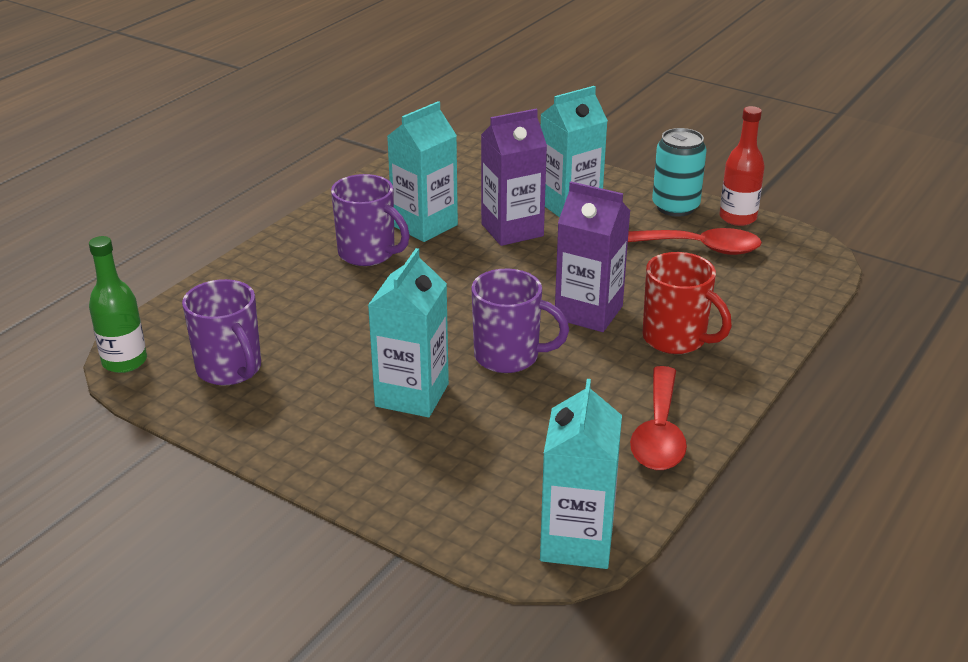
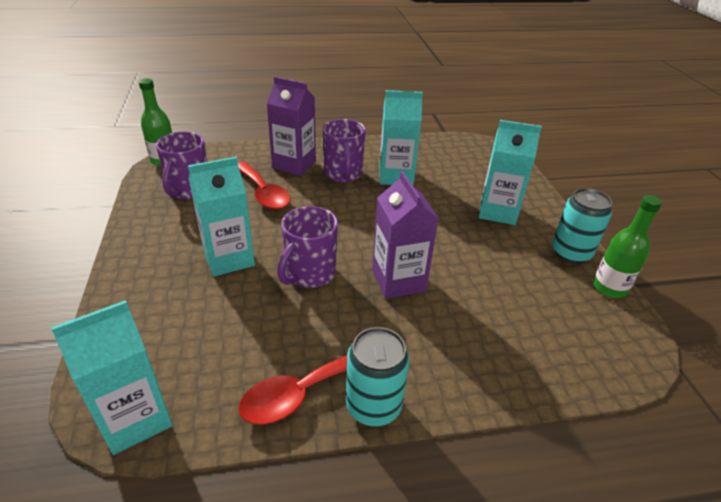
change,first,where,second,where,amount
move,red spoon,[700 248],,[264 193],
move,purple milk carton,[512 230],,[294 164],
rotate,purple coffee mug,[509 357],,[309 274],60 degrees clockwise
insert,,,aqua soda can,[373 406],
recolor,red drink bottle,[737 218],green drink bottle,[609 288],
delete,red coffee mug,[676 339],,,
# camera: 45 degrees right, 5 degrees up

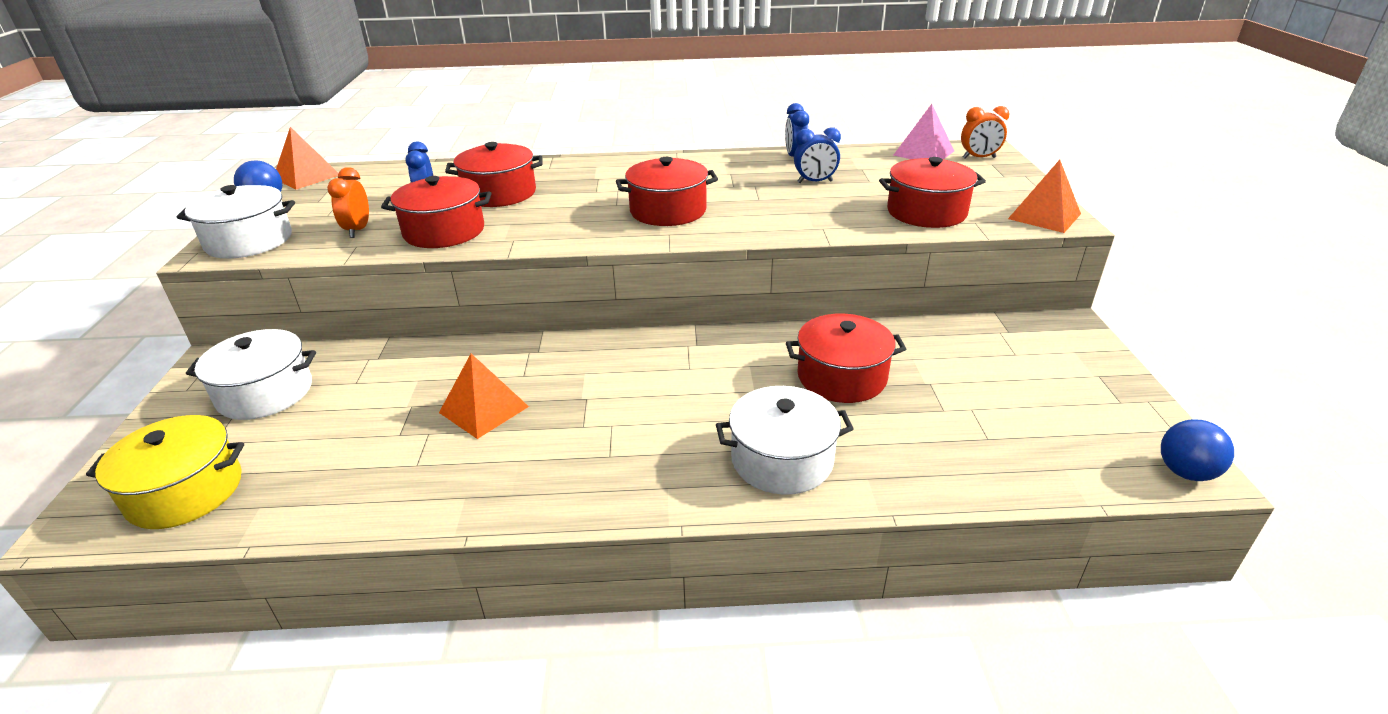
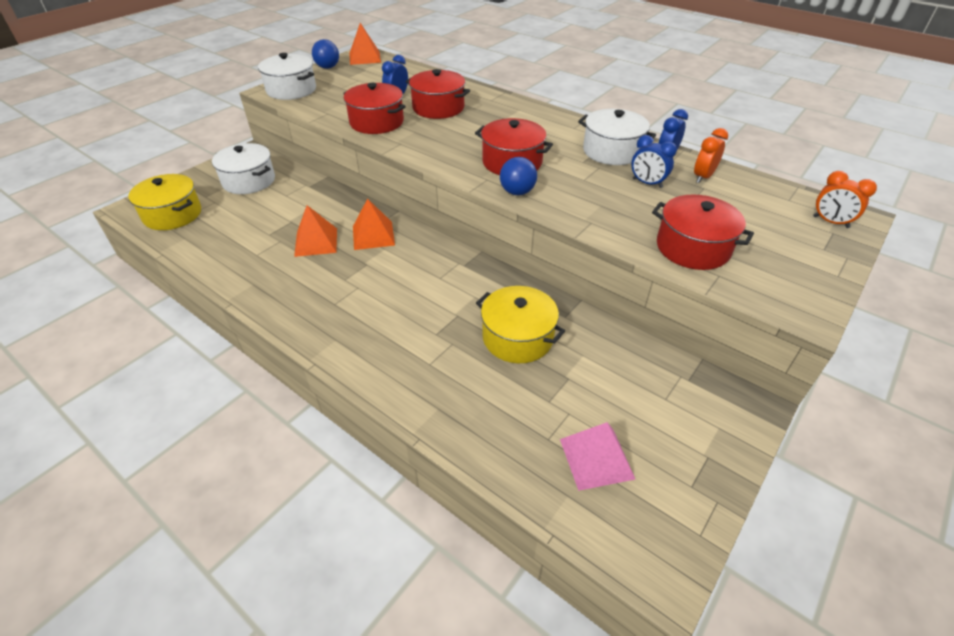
change,first,where,second,where,amount
move,orange solid pyramid,[1044 216],,[373 235],
recolor,red pot,[841 377],golden pot,[517 337],
move,blue ball,[1185 472],,[517 192],
move,rose-pink solid pyramid,[923 153],,[596 458],
move,white pot,[782 460],,[612 151],
move,orange bedside clock,[358 230],,[703 177],
# camera: 40 degrees right, 10 degrees up

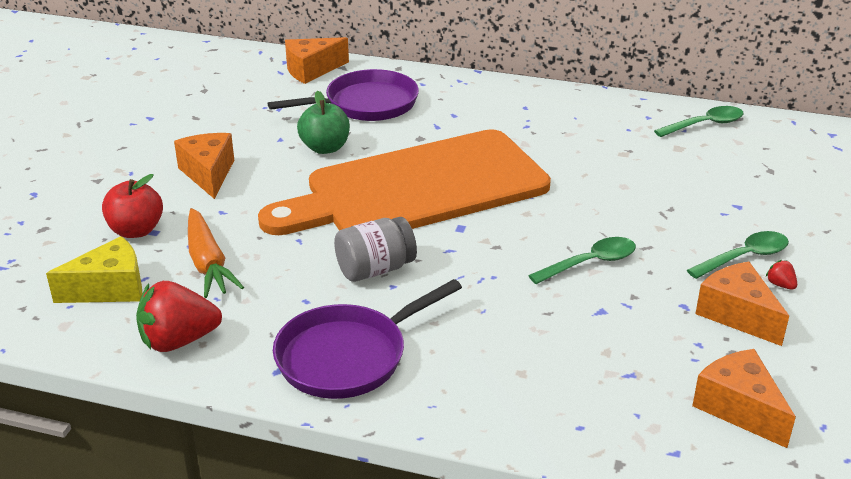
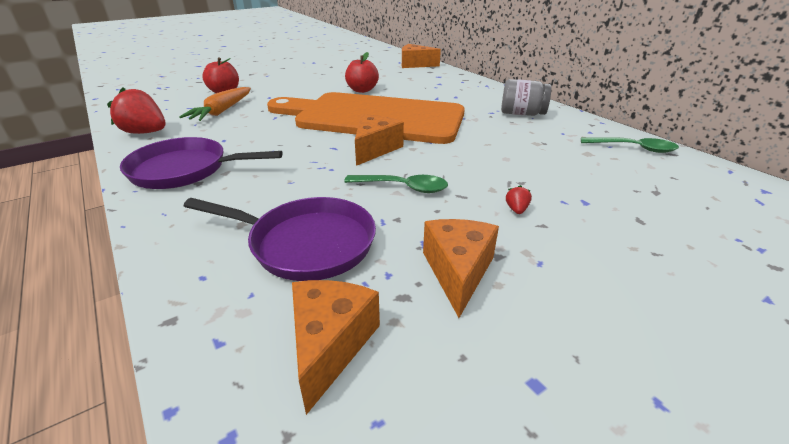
change,first,where,second,where,amount
move,purple skillet,[366 104],,[306 244],
recolor,green apple,[325 148],red apple,[362 90],
move,orange cheese wedge,[208 174],,[375 149],
move,gray jar,[375 269],,[522 114],
move,red toy strawberry,[780 285],,[516 210],
delete,golden cheese wedge,[110 288],,,
delete,green spoon,[744 257],,,
# camera: 40 degrees right, 0 degrees up

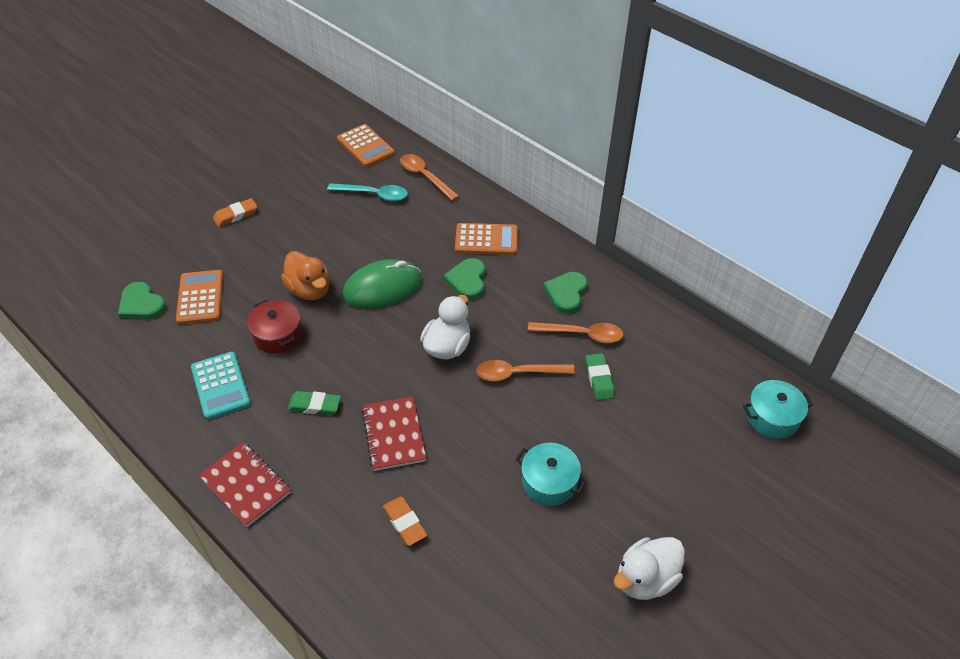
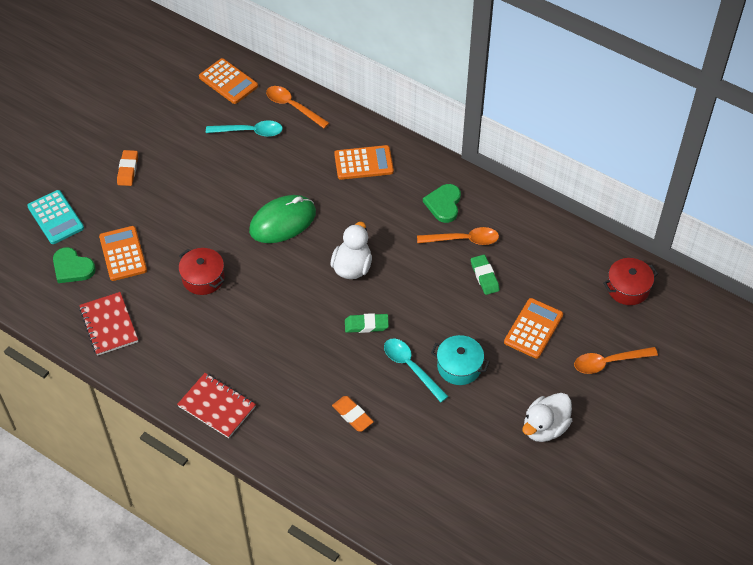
change,first,where,second,where,amount
move,aqua adding machine,[220 385],,[56 217],
move,red exercise book,[394 434],,[109 325],
rotate,orange pencil eraser,[236 215],,[128 170],45 degrees counterclockwise
move,green pencil eraser,[314 405],,[366 325],
insert,,,aqua spoon,[411 367],
insert,,,orange adding machine,[533 328],
move,orange spoon,[518 373],,[609 362],
recolor,aqua pot,[772 417],red pot,[628 288],
delete,orange duck,[309 290],,,
delete,green love heart,[467 280],,,
# camera: 10 degrees left, 5 degrees up

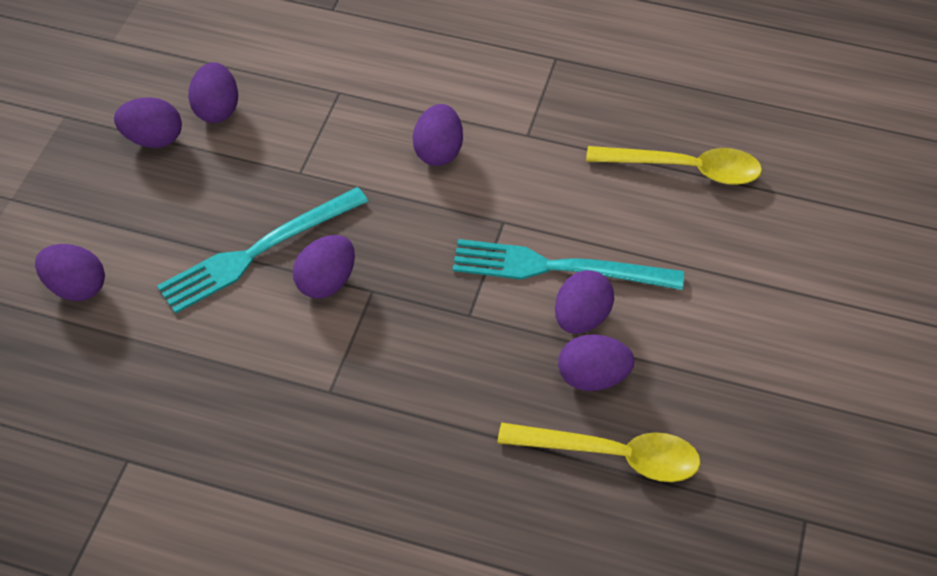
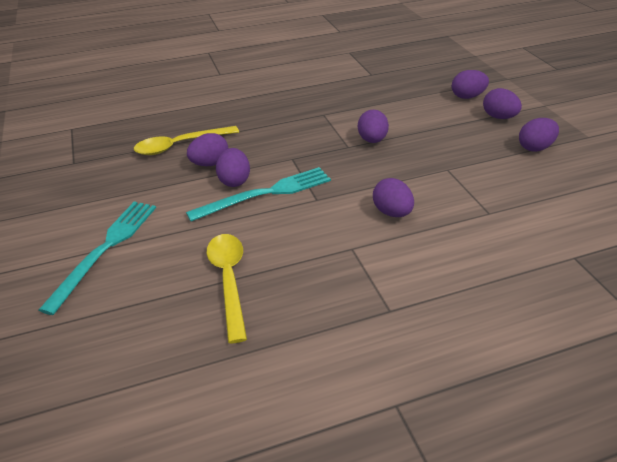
change,first,where,second,where,amount
move,aqua table fork,[258 251],,[105 249],
rotate,golden spoon,[685 169],,[229 280],105 degrees clockwise
move,purple egg,[217 109],,[499 117],
# camera: 145 degrees right, 15 degrees down

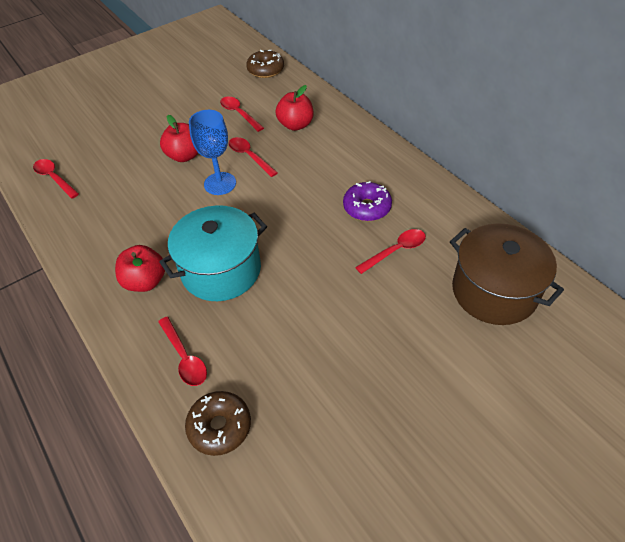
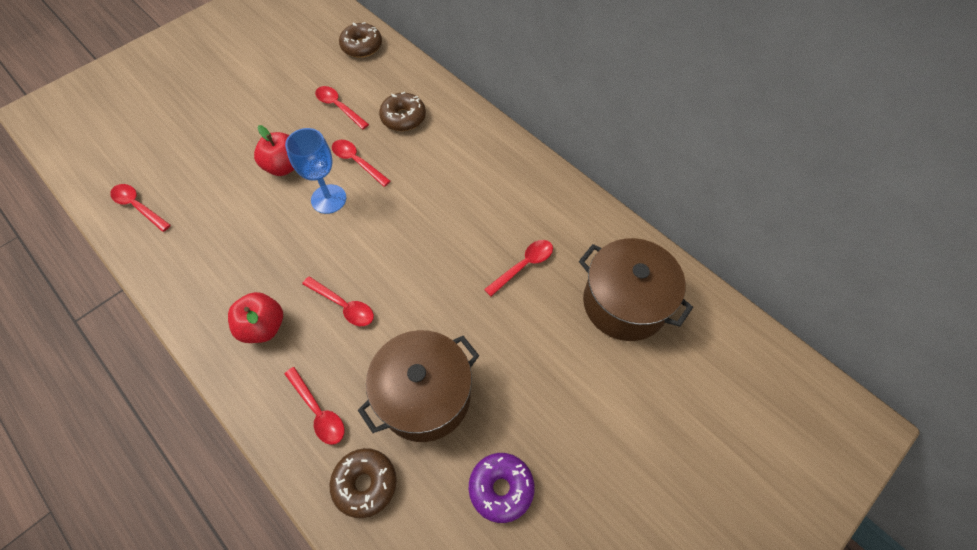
change,first,where,second,where,amount
replace,aqua pot,[221 270],red spoon,[344 305],
insert,,,brown pot,[425 396],
replace,red apple,[295 125],brown glazed donut,[403 117],
move,purple glazed donut,[367 207],,[501 488],
# camera: 10 degrees left, 10 degrees up

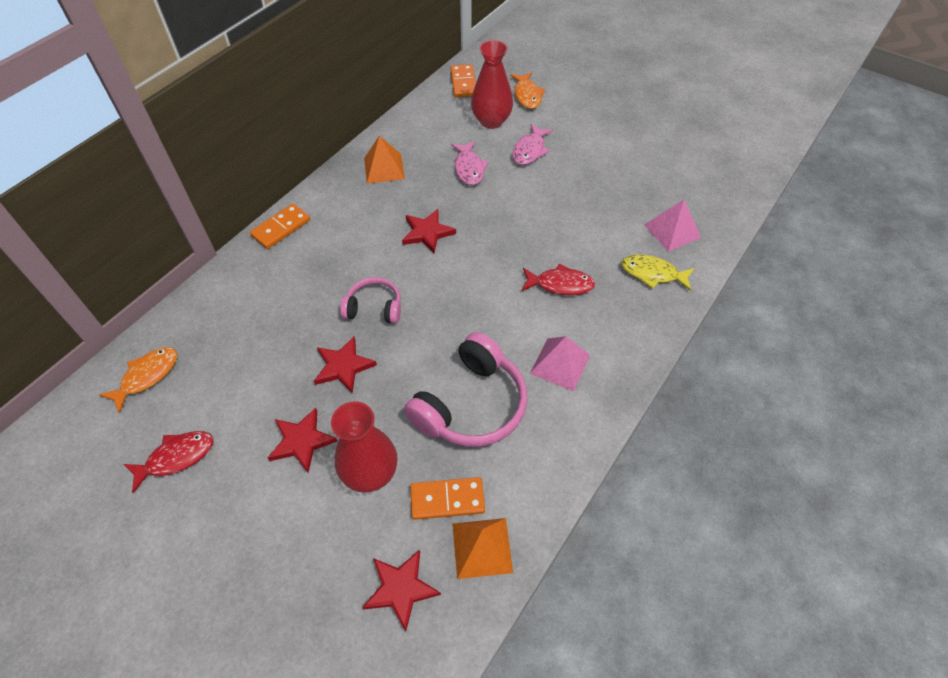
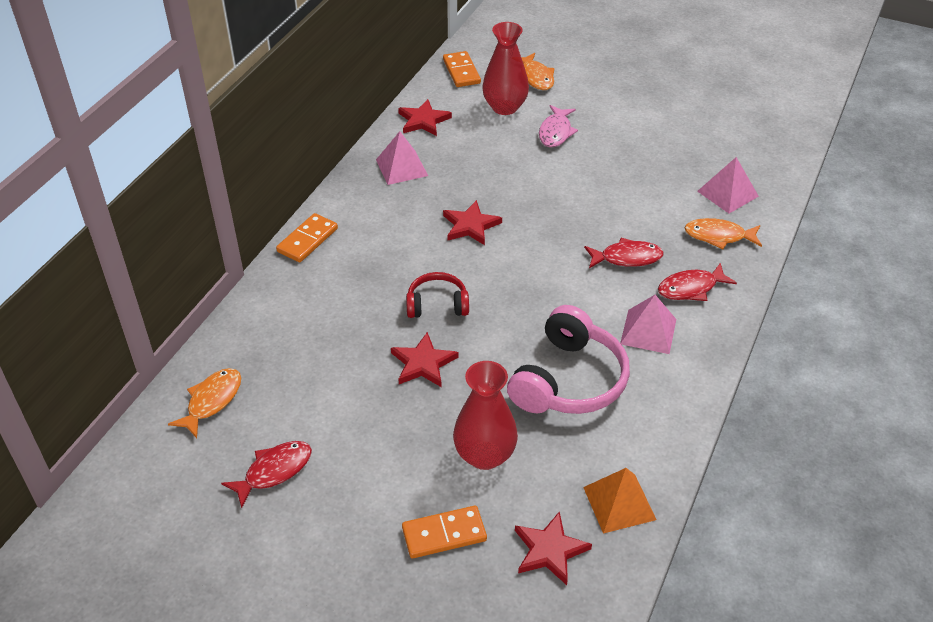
change,first,where,second,where,amount
recolor,orange solid pyramid,[384 168],rose-pink solid pyramid,[402 167],
move,red star,[302 441],,[423 120],
move,orange domino,[447 500],,[444 534],
recolor,rose-pink over-ear headphones,[374 308],red over-ear headphones,[437 304],
insert,,,red fish,[690 288],
recolor,golden fish,[652 273],orange fish,[718 236],
delete,rose-pink fish,[469 168],,,
# camera: 10 degrees left, 10 degrees down

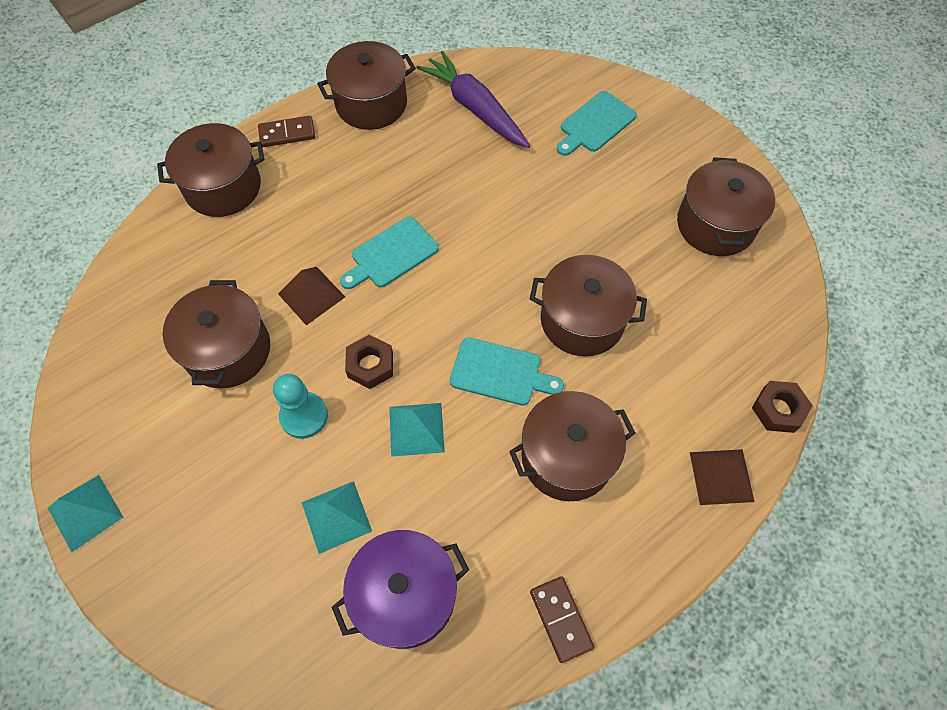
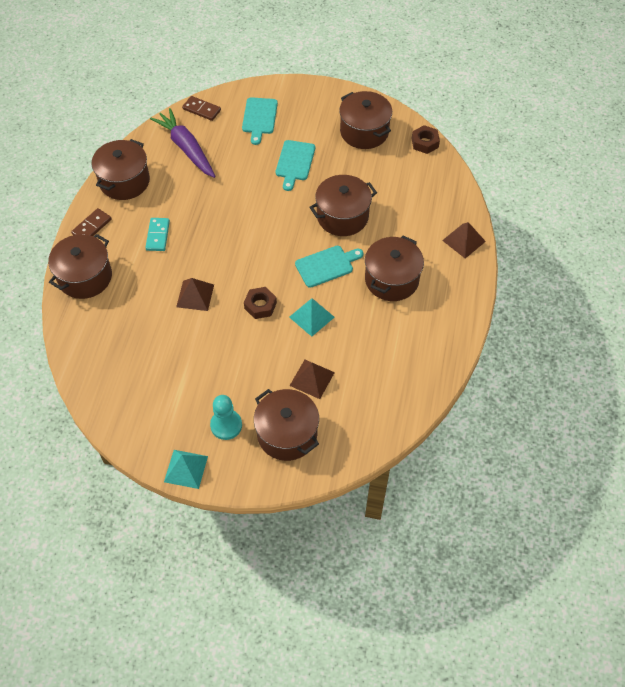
change,first,where,second,where,amount
insert,,,aqua domino,[158 235],
rotate,purple toy carrot,[475 108],,[186 148],45 degrees clockwise
move,brown domino,[561 619],,[201 109],
move,aqua game pawn,[304 416],,[226 425],
move,brown pot,[228 350],,[287 434],
move,aqua bread board,[391 254],,[294 162],
recolor,aqua solid pyramid,[336 516],brown solid pyramid,[312 379],
move,brown hexagon nut,[778 410],,[425 143],
delete,purple pot,[405 595],,,
# camera: 40 degrees left, 5 degrees down

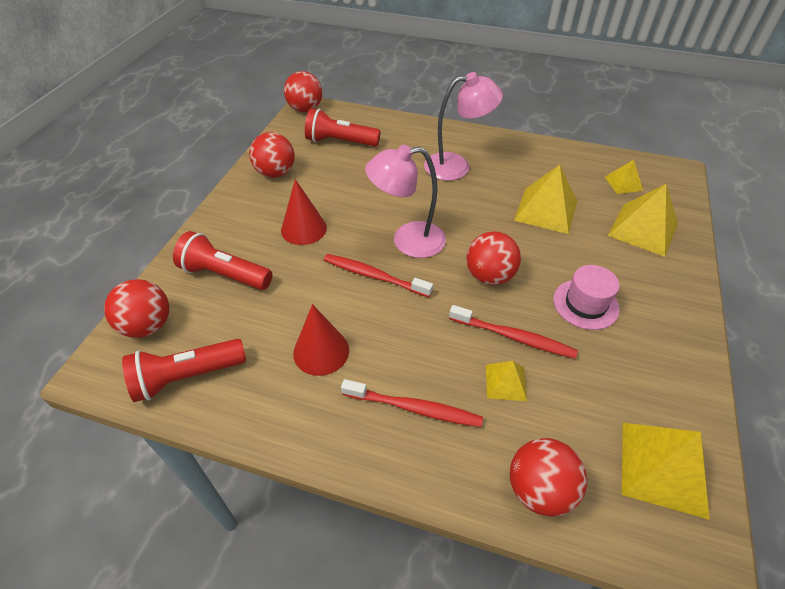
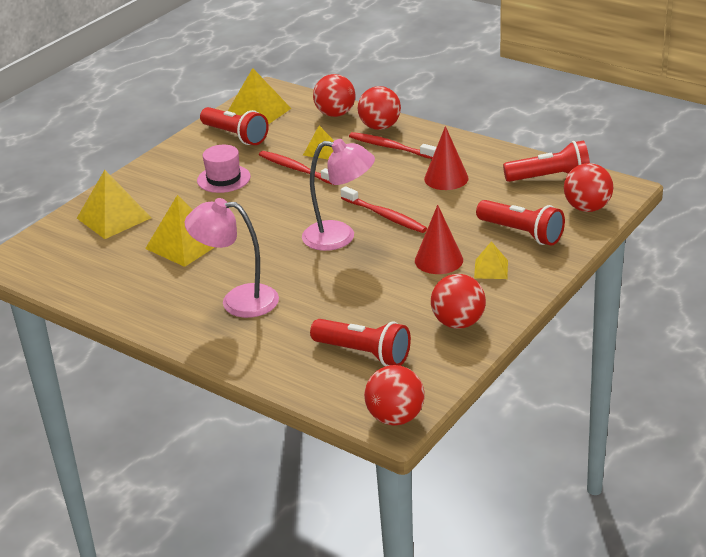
change,first,where,second,where,amount
insert,,,red pocket torch,[235 136],
move,red ball,[489 276],,[380 127],
move,golden solid pyramid,[623 183],,[491 269],
# camera: 160 degrees left, 15 degrees down

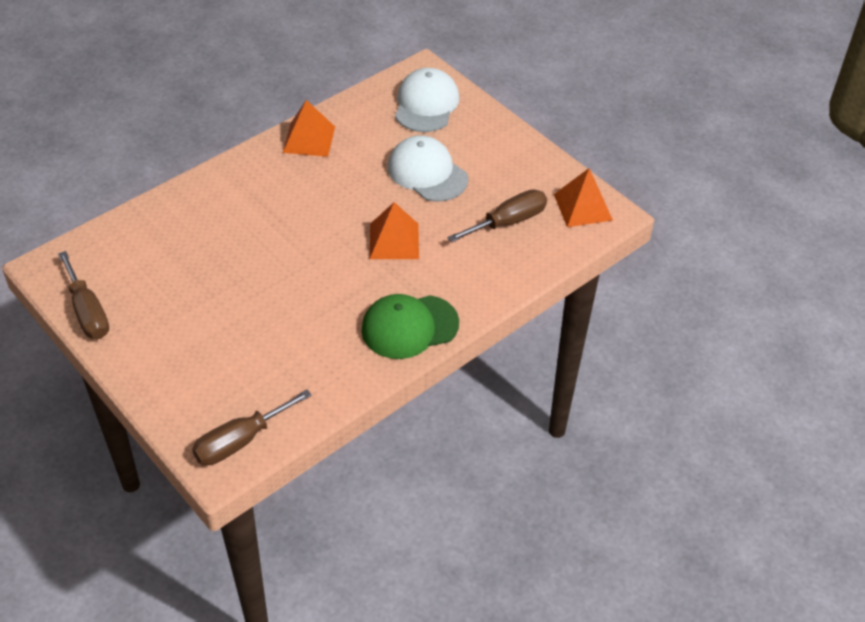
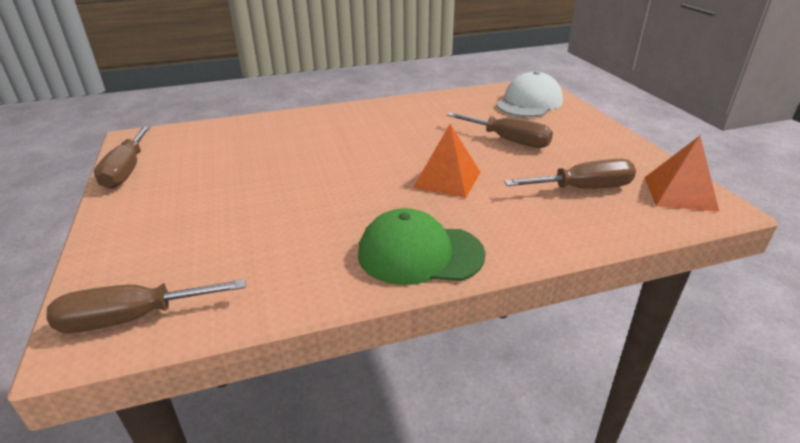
change,first,where,second,where,amount
replace,white peaked cap,[427 173],brown hand screwdriver,[508 140],
delete,orange solid pyramid,[309 139],,,
# camera: 25 degrees right, 15 degrees down

